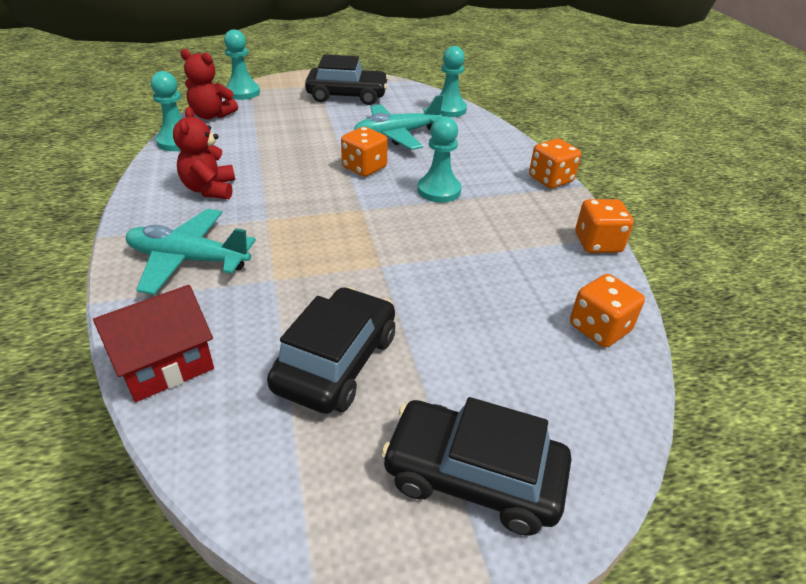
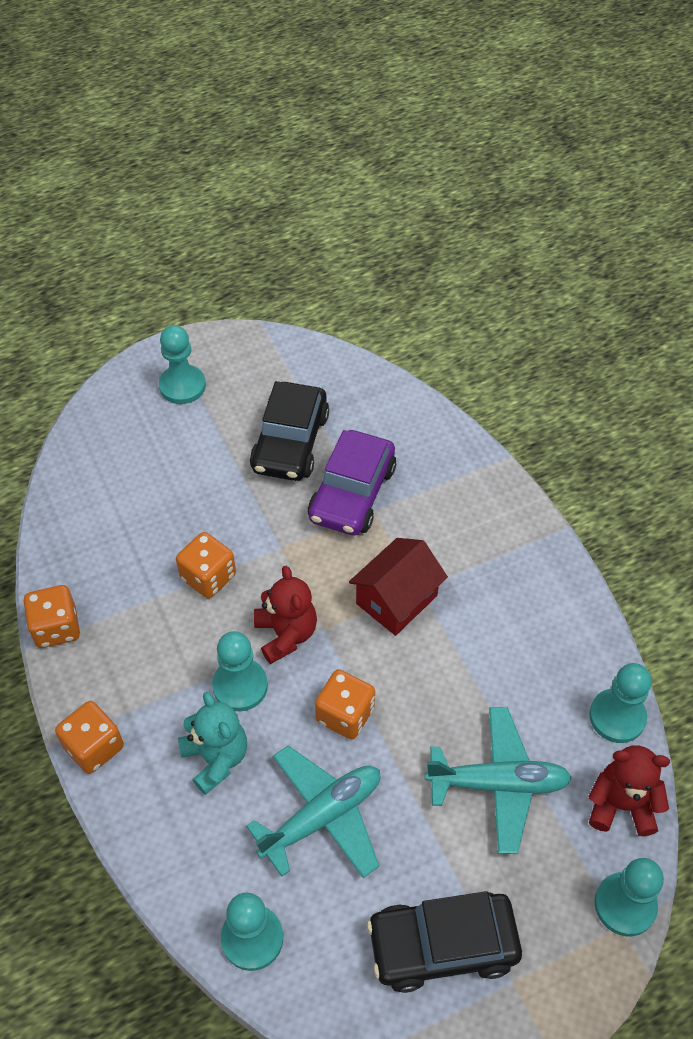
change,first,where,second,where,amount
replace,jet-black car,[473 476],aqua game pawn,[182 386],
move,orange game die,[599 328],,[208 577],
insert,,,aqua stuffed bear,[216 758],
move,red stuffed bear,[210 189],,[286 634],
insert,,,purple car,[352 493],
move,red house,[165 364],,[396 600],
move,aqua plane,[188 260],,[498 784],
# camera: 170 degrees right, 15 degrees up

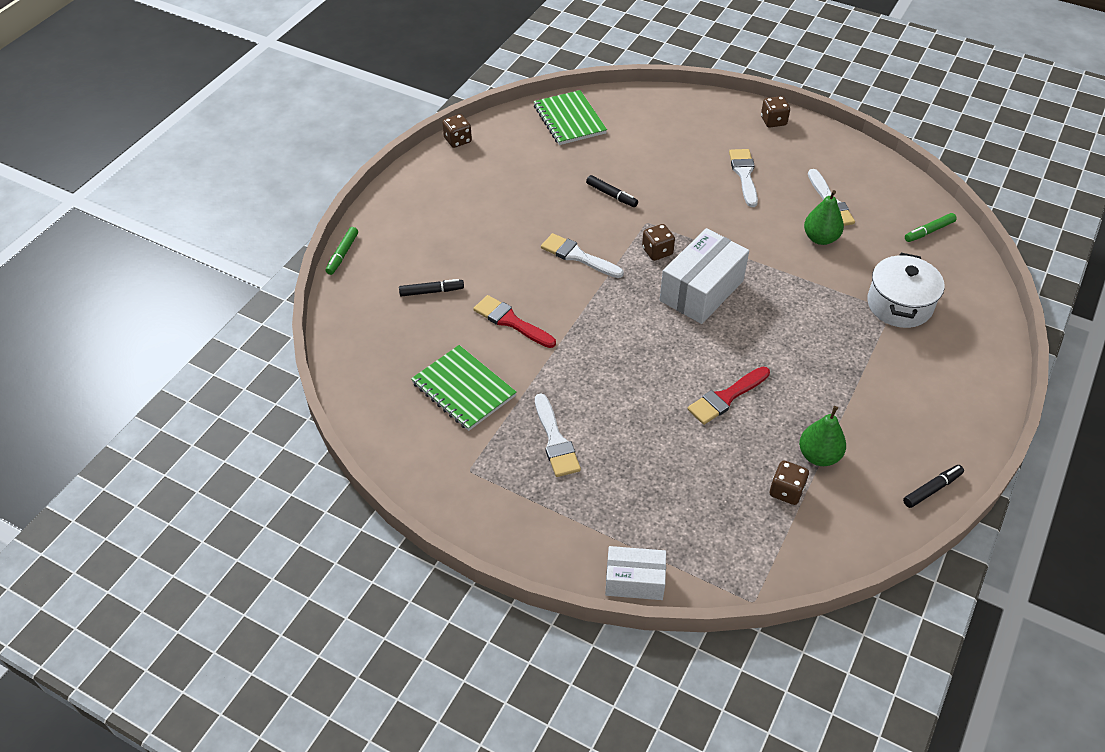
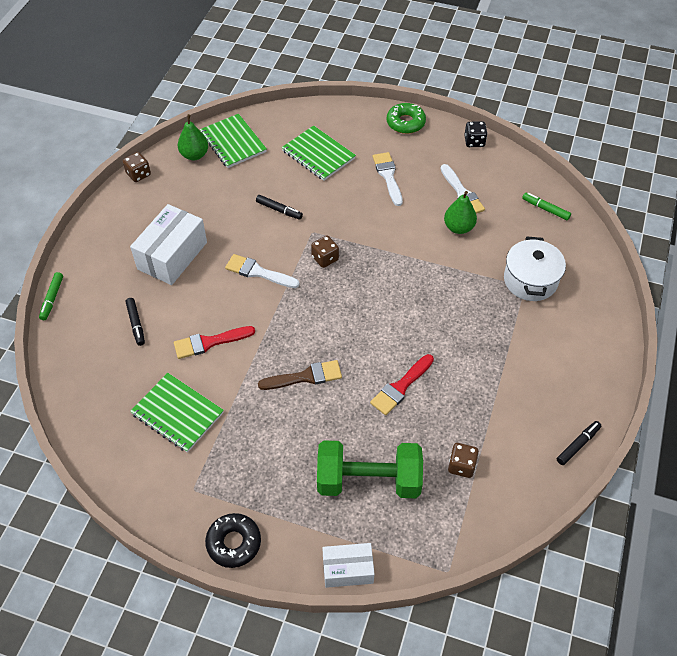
change,first,where,second,where,amount
rotate,jet-black felt pen,[431 291],,[136 323],90 degrees clockwise
move,white package,[701 291],,[172 255],
rotate,red brush,[511 321],,[209 342],45 degrees counterclockwise
move,green pear,[819 456],,[194 155],
insert,,,jet-black glazed donut,[234 543],
insert,,,brown brush,[305 377],
insert,,,green exercise book,[318 155],
insert,,,green dumbbell,[368 481],
replace,brown game die,[773 121],green glazed donut,[405 123],
insert,,,jet-black game die,[474 142],
rotate,green felt pen,[929 231],,[545 209],75 degrees clockwise
delete,white brush,[555 440],,,
# camera: 10 degrees left, 5 degrees up

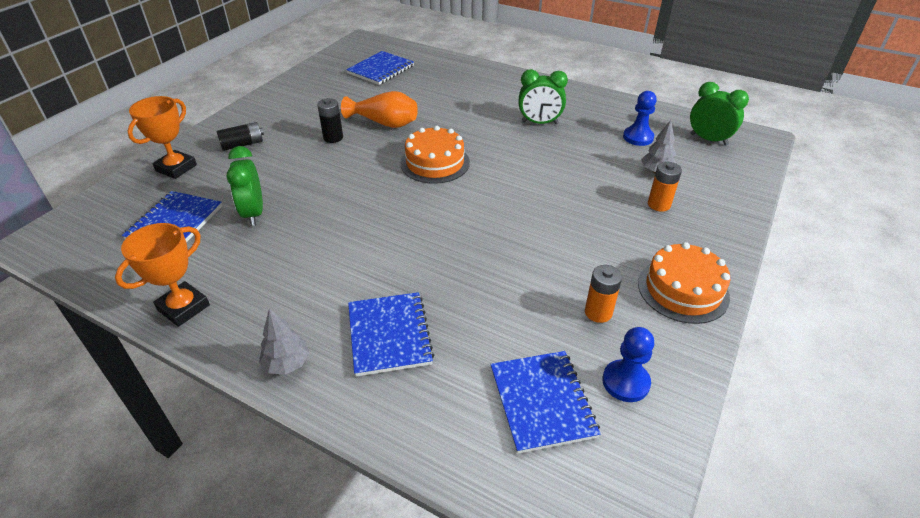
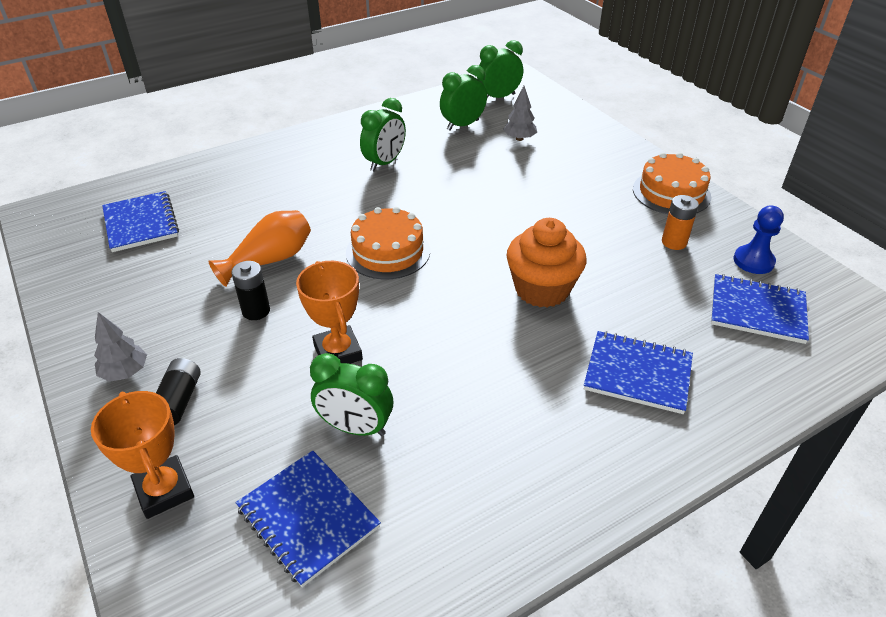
change,first,where,second,where,amount
move,gray toy tree,[287 363],,[125 372],
move,orange trophy,[183 307],,[338 352],
replace,blue game pawn,[638 137],green bedside clock,[463 125],
insert,,,orange cupcake,[542 289],
delete,orange power cell,[659 204],,,
# camera: 60 degrees left, 0 degrees up

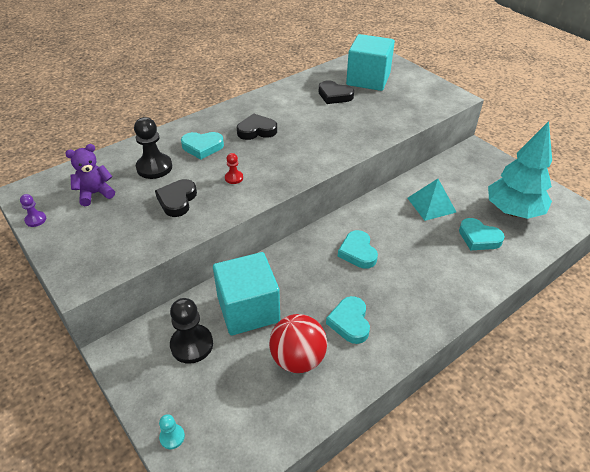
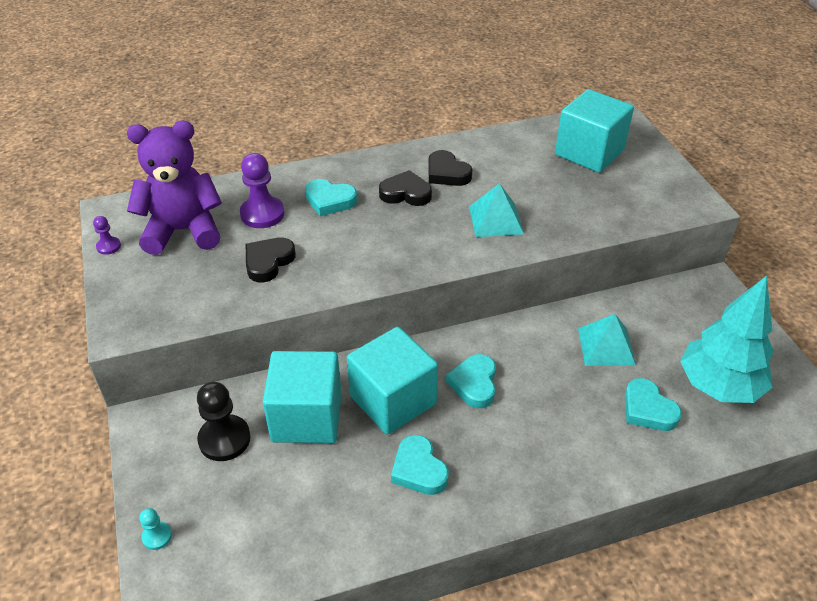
change,first,where,second,where,amount
resize,purple stuffed bear,[95 193],,[183 231],x1.83
recolor,jet-black game pawn,[154 167],purple game pawn,[262 214],
insert,,,aqua solid cube,[393 400],
rotate,aqua love heart,[350 322],,[418 469],45 degrees counterclockwise
move,jet-black love heart,[334 95],,[447 173],
insert,,,aqua solid pyramid,[496 220],
delete,red game pawn,[234 178],,,
delete,red ball,[298 359],,,
# camera: 20 degrees right, 0 degrees up

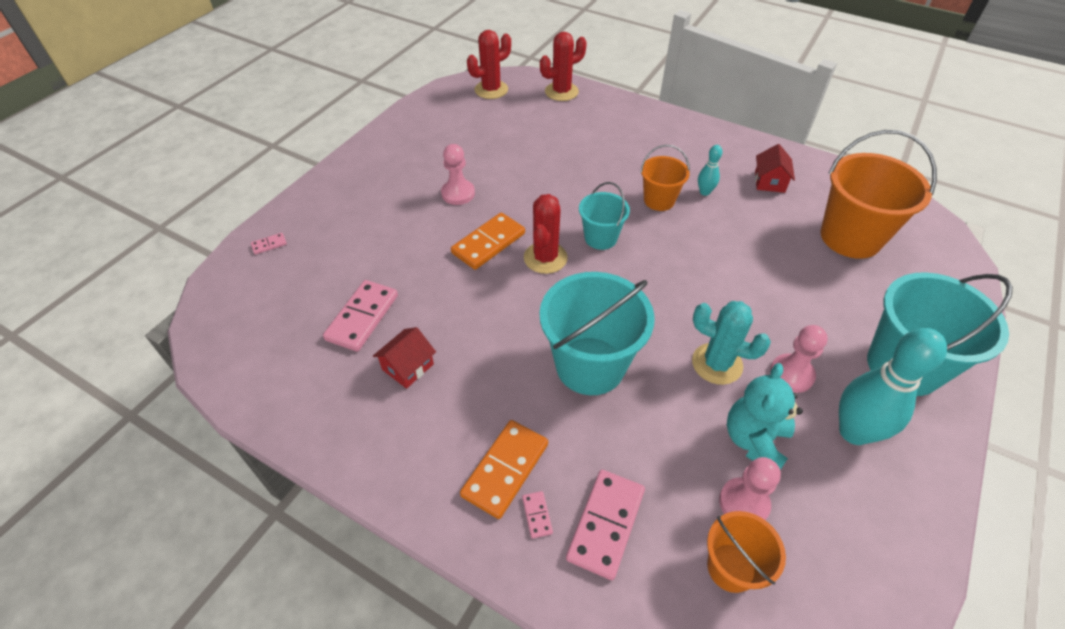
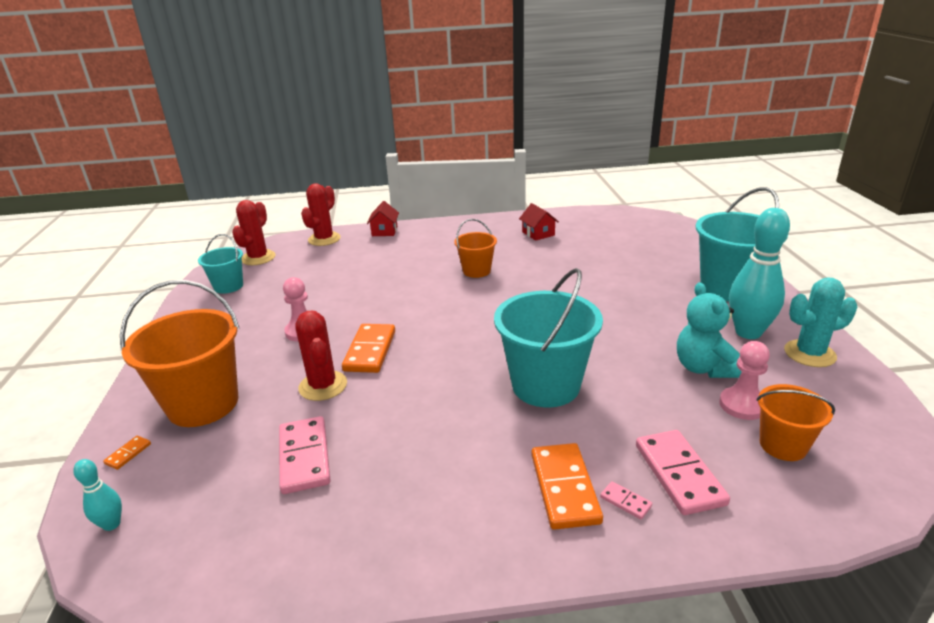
change,first,where,second,where,amount
move,aqua bowling pin,[704 192],,[112 524],
recolor,rose-pink domino,[269 245],orange domino,[128 454],
move,orange sand bucket,[850 237],,[203 404],
move,aqua sand bucket,[600 238],,[228 286],
move,red saguaro cactus,[545 258],,[323 386],
move,red house,[408 367],,[384 231],
move,aqua saguaro cactus,[717 364],,[809 354],
delete,rose-pink game pawn,[791 374],,,
# camera: 35 degrees left, 20 degrees down

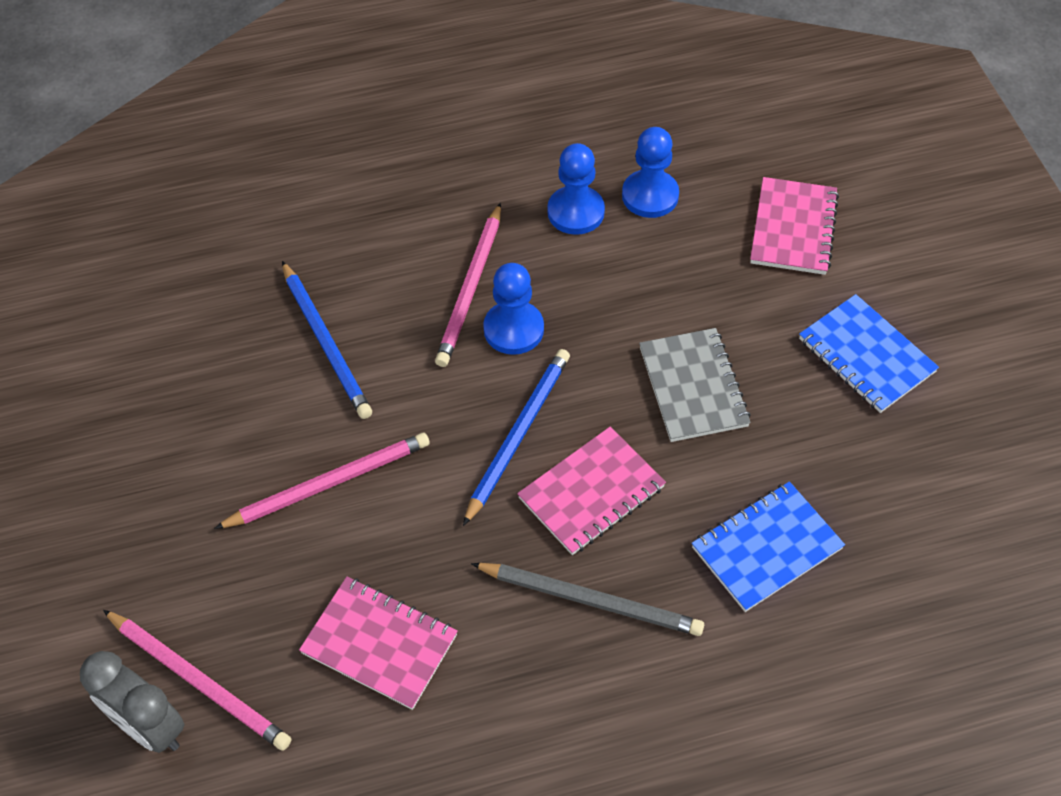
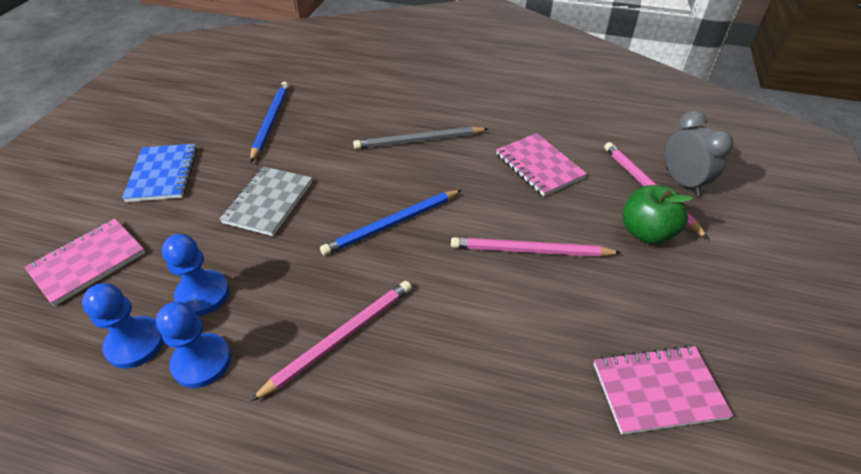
change,first,where,second,where,amount
move,blue game pawn,[513 329],,[203 294],
move,blue pencil,[326 343],,[271 121],
rotate,gray pencil,[591 600],,[418 141],60 degrees counterclockwise
move,rose-pink exercise book,[591 493],,[658 390],
insert,,,green apple,[646 232],
delete,blue exercise book,[766 548],,,
# camera: 150 degrees left, 10 degrees down

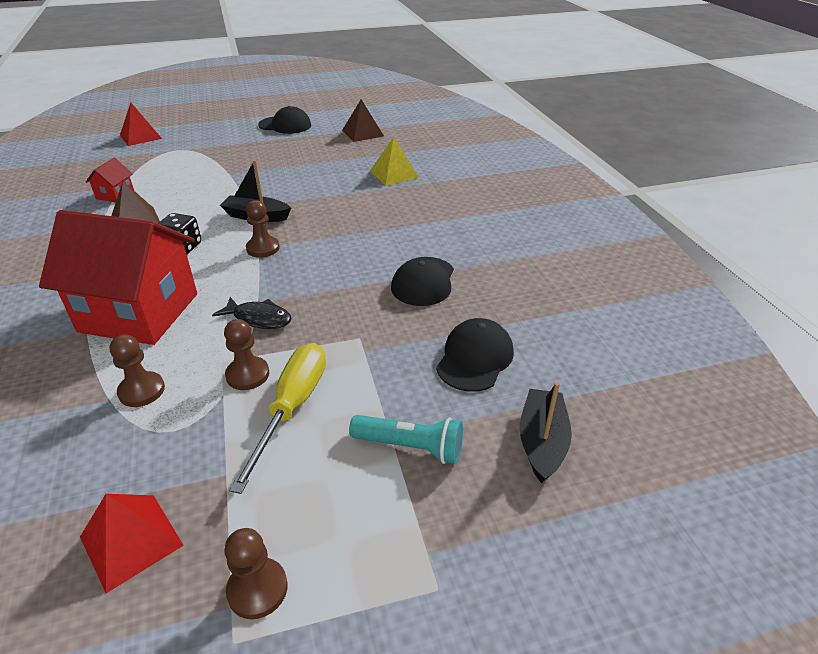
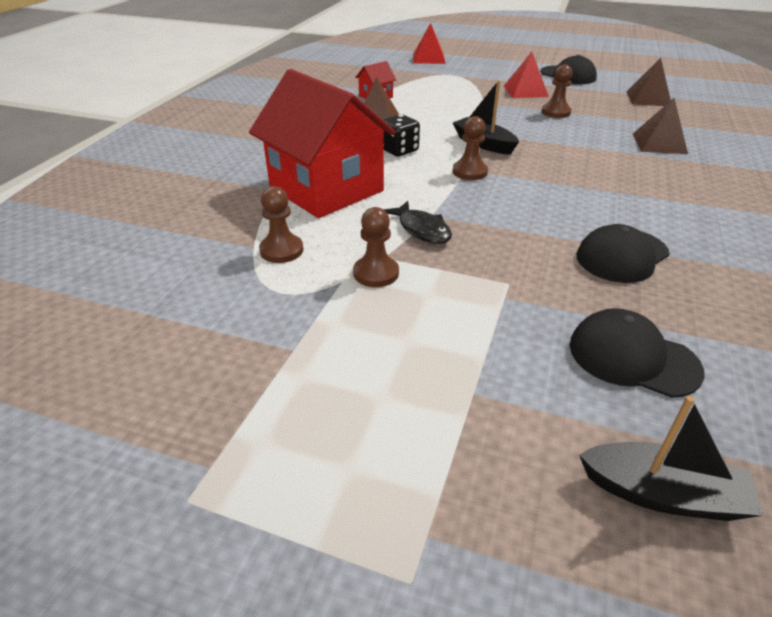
change,first,where,second,where,amount
move,red solid pyramid,[131 541],,[525 91],
move,brown game pawn,[257 589],,[555 112],
rotate,jet-black peaked cap,[475 358],,[633 357],120 degrees counterclockwise
rotate,jet-black toy boat,[542 442],,[662 494],60 degrees clockwise
recolor,golden solid pyramid,[394 174],brown solid pyramid,[659 143],
delete,golden hand screwdriver,[292 408],,,
delete,aqua pocket torch,[410 447],,,
# camera: 35 degrees right, 0 degrees up

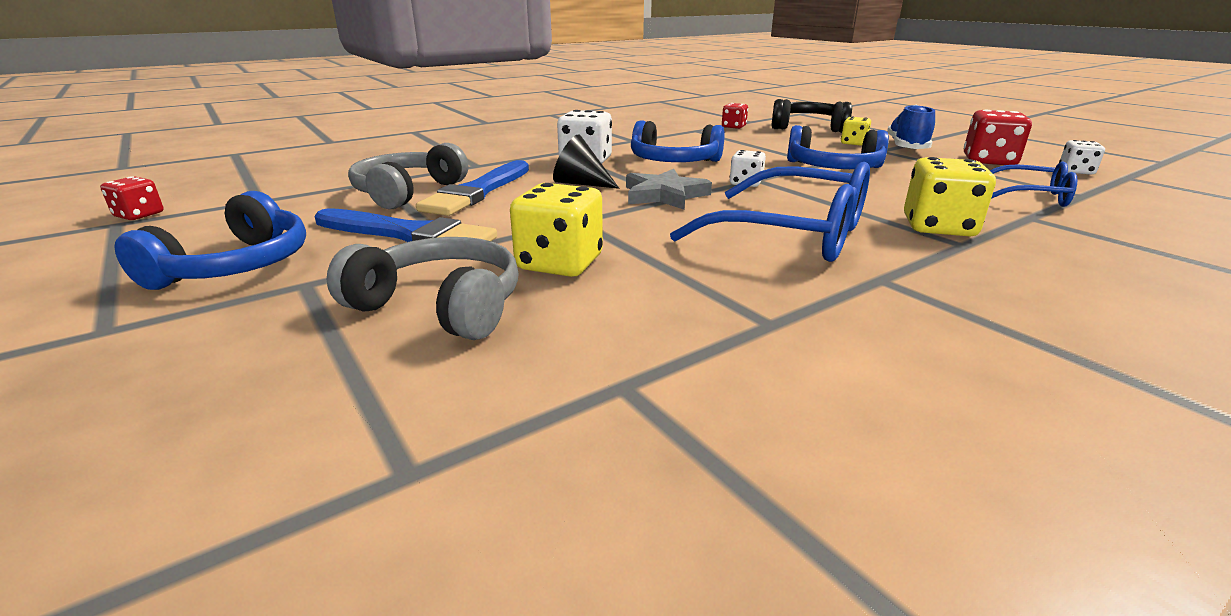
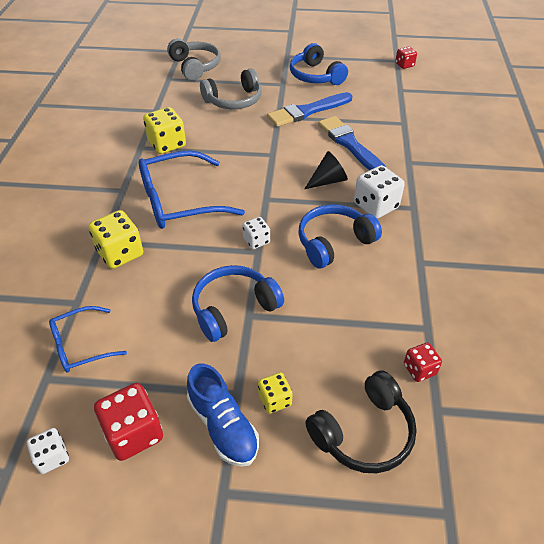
change,first,where,second,where,amount
move,golden game die,[560 263],,[167 144],
move,gray over-ear headphones,[408 192],,[195 66],
delete,gray star,[664 195],,,
# camera: 130 degrees right, 20 degrees up

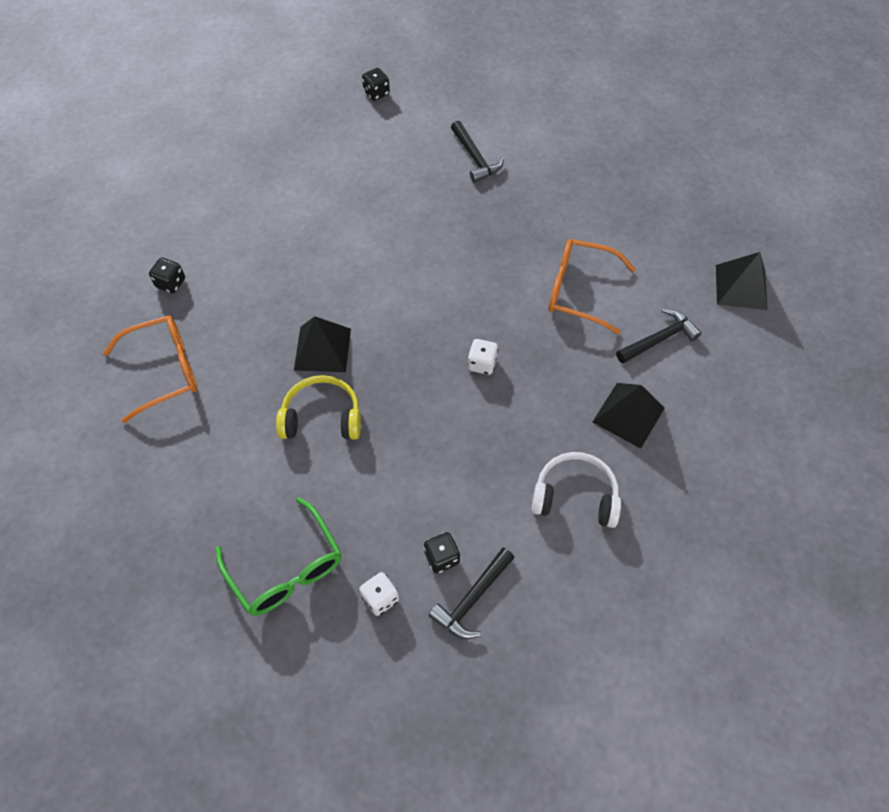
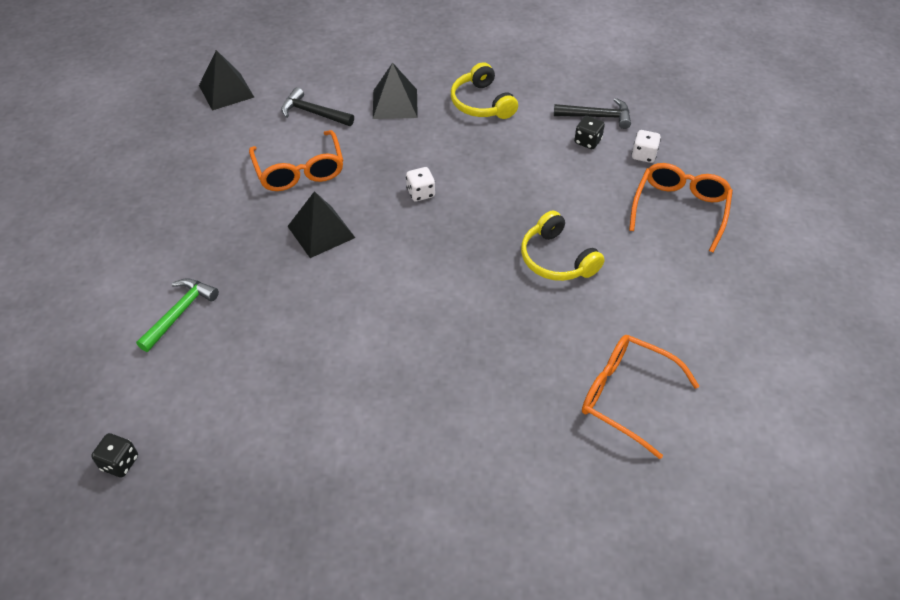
change,first,where,second,where,amount
recolor,jet-black hammer,[475 158],green hammer,[180 313],
move,jet-black solid pyramid,[322 349],,[321 232],
recolor,white over-ear headphones,[575 496],golden over-ear headphones,[481 103],
recolor,green glasses,[286 568],orange glasses,[680 209],
delete,jet-black game die,[171 283],,,
# camera: 125 degrees left, 10 degrees down

